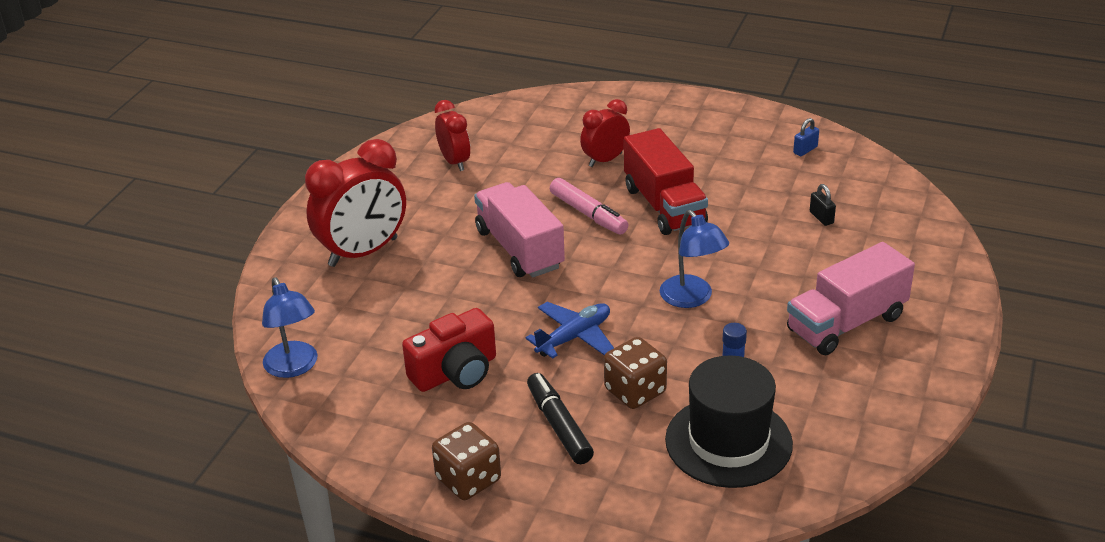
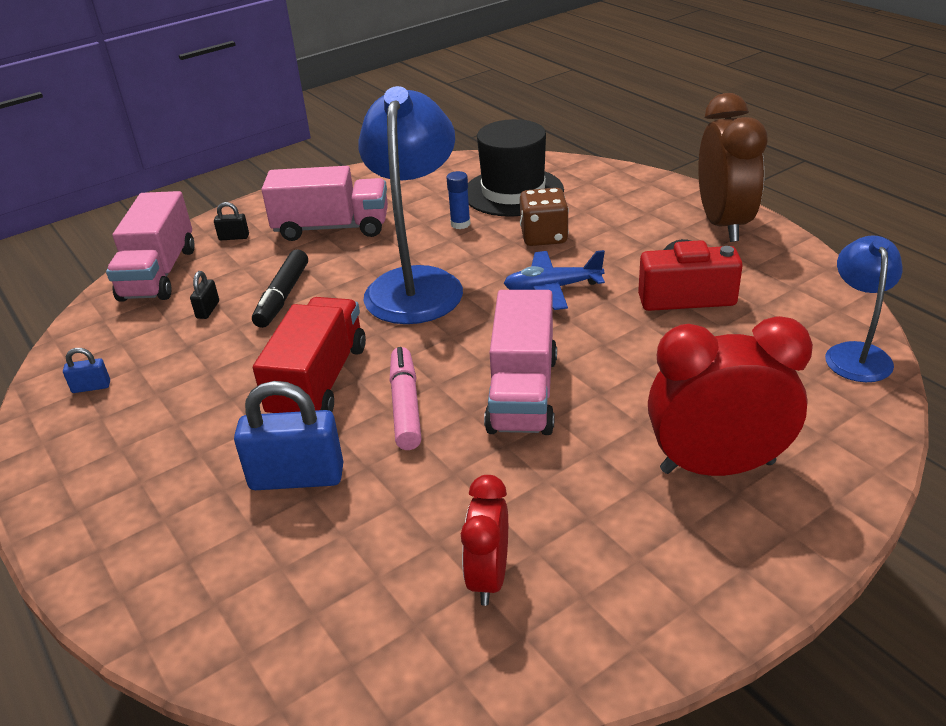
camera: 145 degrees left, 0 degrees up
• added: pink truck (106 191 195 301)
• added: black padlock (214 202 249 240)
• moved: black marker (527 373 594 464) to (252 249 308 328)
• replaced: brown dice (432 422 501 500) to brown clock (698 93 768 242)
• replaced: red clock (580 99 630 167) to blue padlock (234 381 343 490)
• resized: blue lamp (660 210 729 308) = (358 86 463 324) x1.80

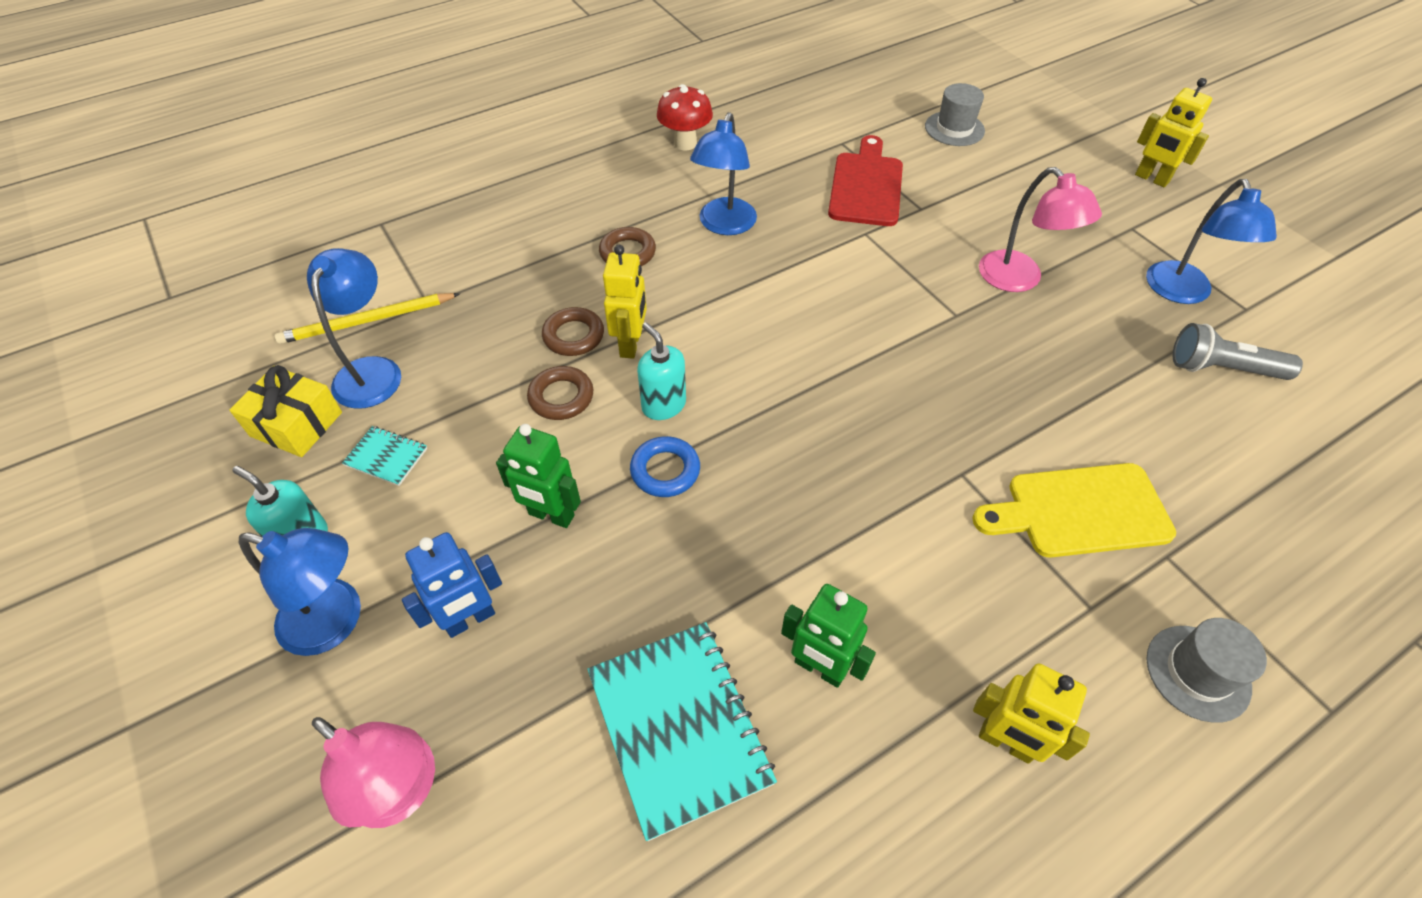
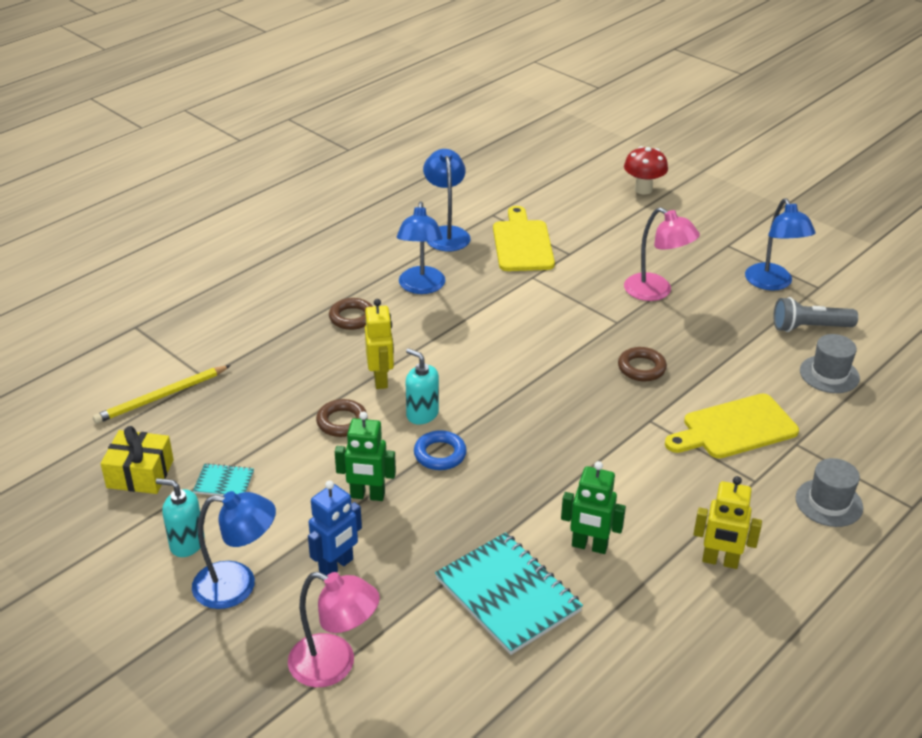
camera: 15 degrees left, 15 degrees down
• removed: yellow robot (1135 78 1212 187)
• moved: blue lamp (307 248 401 409) to (423 149 471 251)
• moved: brown ring (542 307 604 356) to (618 347 667 381)
• moved: red mushroom (657 84 713 151) to (624 146 668 195)
• moved: grey hat (925 83 985 146) to (800 334 860 393)
• recoloured: red cutting board (828 135 903 226) to yellow cutting board (493 206 555 271)

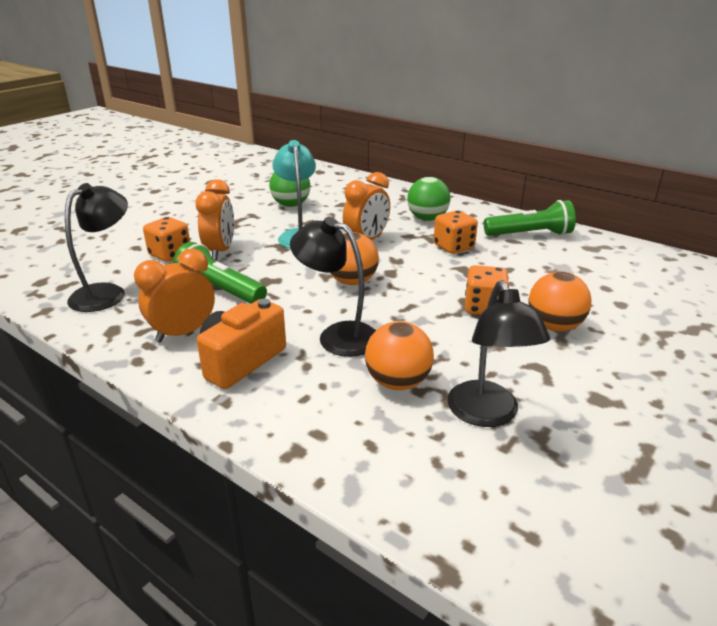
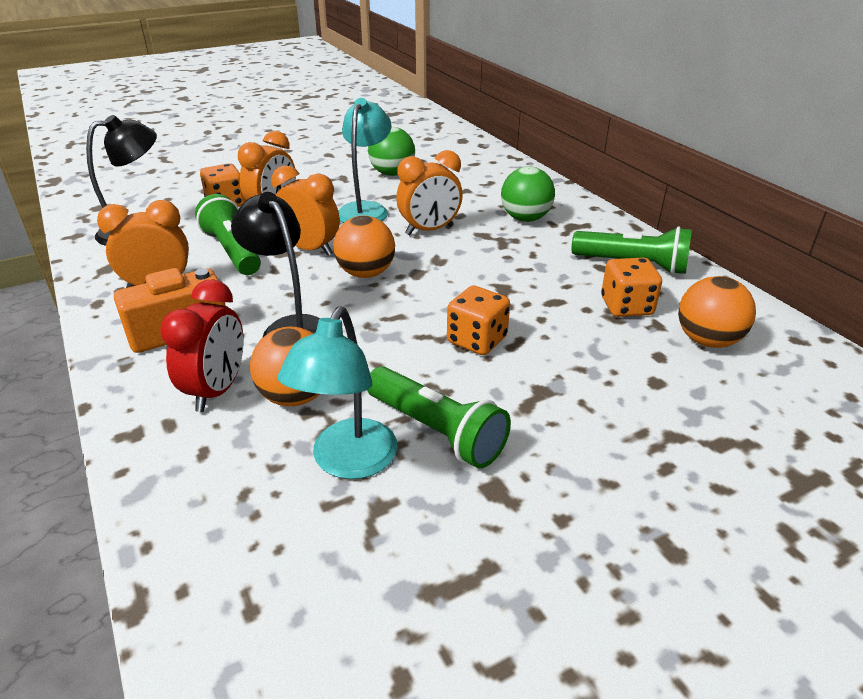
camera: 25 degrees right, 5 degrees up
• added: red clock (160 279 244 412)
• added: orange clock (271 165 340 256)
• added: green flashlight (367 366 511 468)
• moved: orange dice (434 210 478 254) to (601 258 662 317)
• moved: orange ball (528 272 592 331) to (678 276 756 348)
• recoloured: black lamp (447 280 550 427) to turquoise lamp (277 306 398 479)

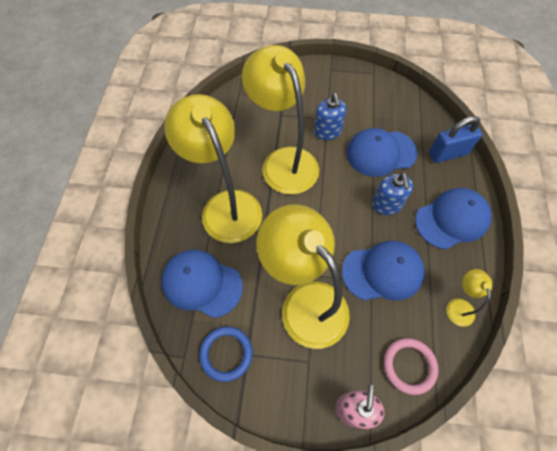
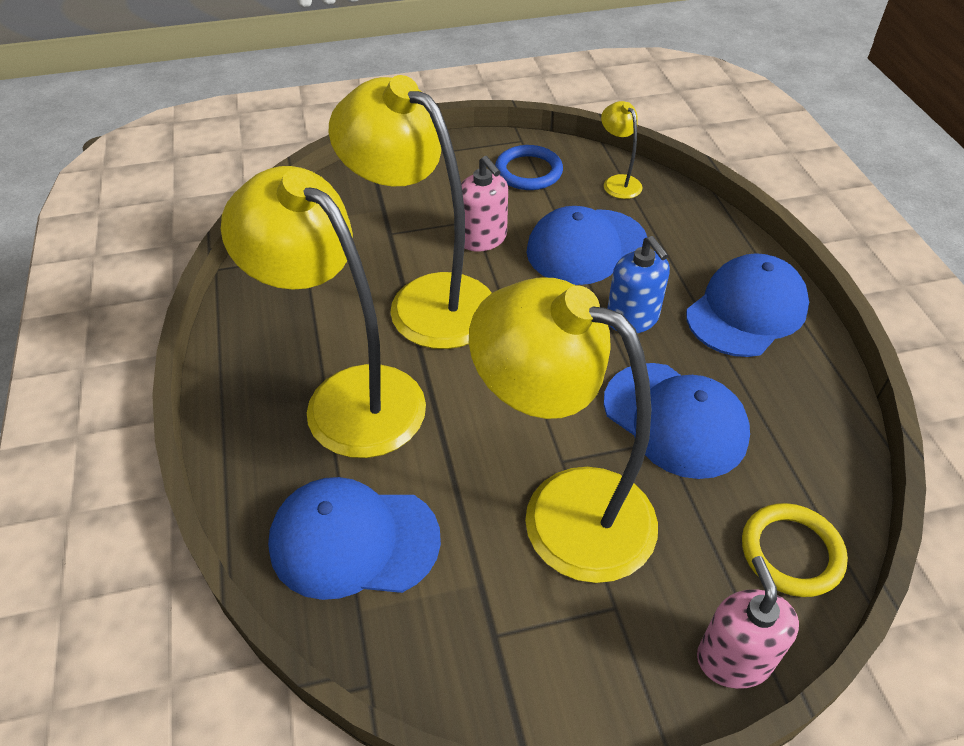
camera: 20 degrees left, 15 degrees down
• removed: blue padlock (429 116 482 163)
• moved: blue ring (199 326 253 382) to (495 145 563 190)
• moved: yellow lamp (447 269 492 327) to (601 101 642 199)
• recoloured: blue soap dispenser (314 93 346 140) to pink soap dispenser (461 156 508 252)
• recoloured: pink ring (384 338 438 395) to yellow ring (742 503 848 597)
• turned: blue cap (342 241 425 300) = (604 363 750 479) 75 degrees clockwise

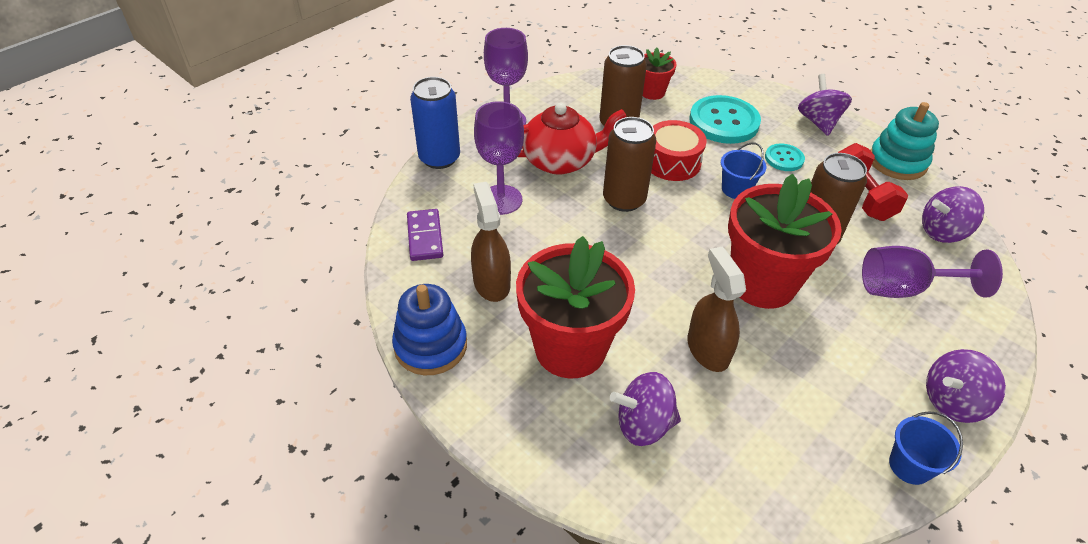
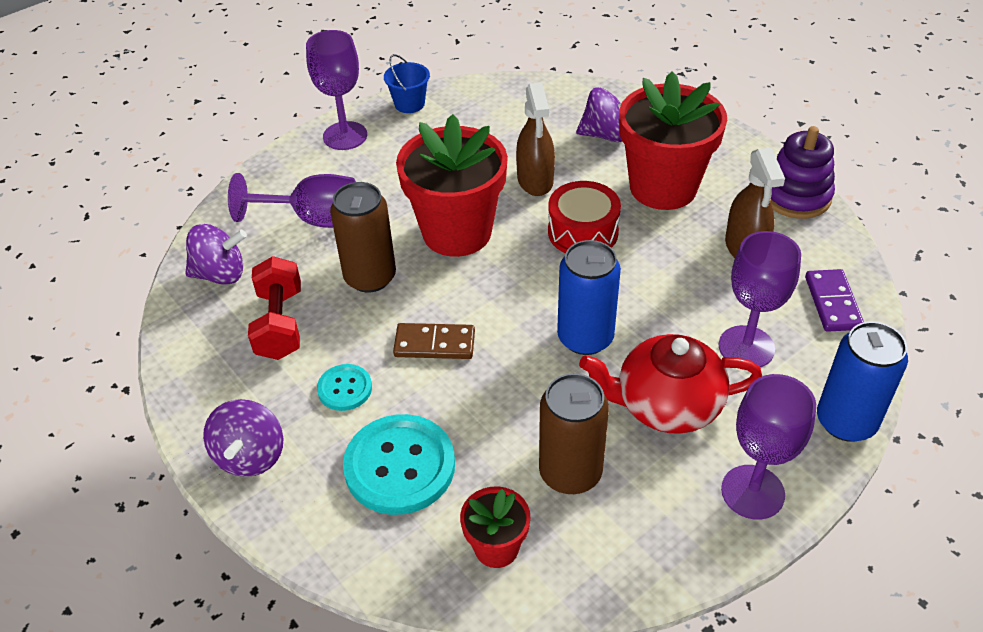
camera: 170 degrees left, 0 degrees up
• removed: turquoise stacking toy (870 102 939 180)
• moved: red drum (651 120 707 181) to (548 181 621 253)
• replaced: blue bucket (721 142 766 199) to brown domino (393 323 475 359)
• replaced: purple spinning top (926 349 1006 423) to purple goblet (306 30 367 150)
• recoloured: blue stacking toy (392 284 467 375) to purple stacking toy (770 126 835 219)
• recoloured: brown can (603 117 656 212) to blue can (557 240 621 355)

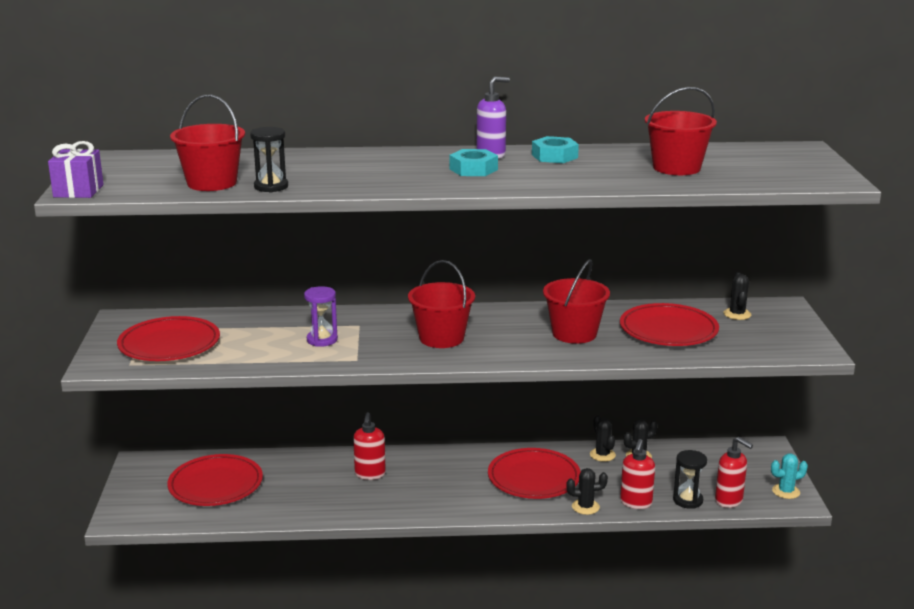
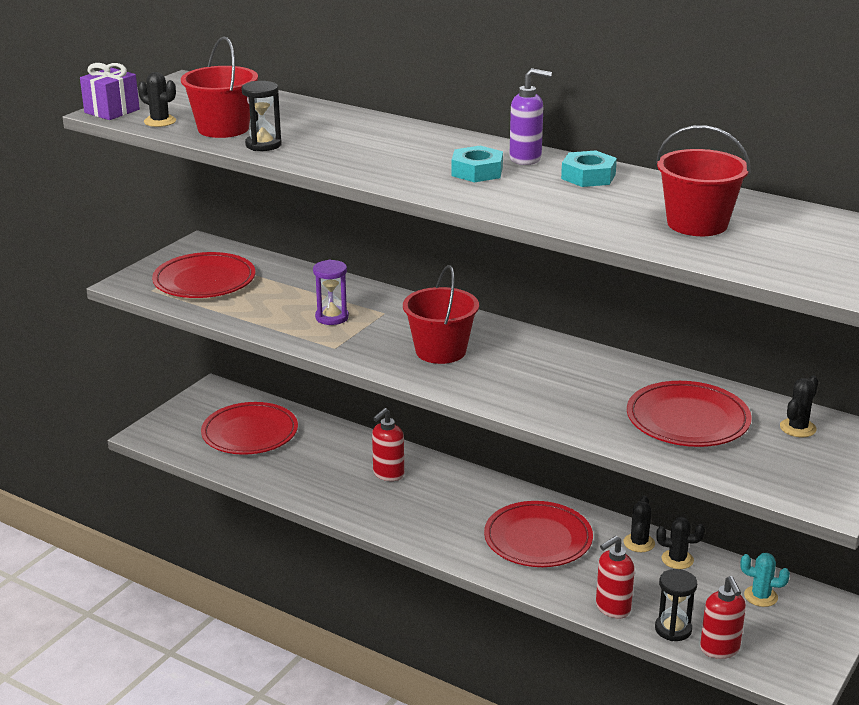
camera: 35 degrees right, 5 degrees up
• removed: red bucket (543 259 610 344)
• moved: black cactus (566 468 608 515) to (138 72 176 127)
• moved: turquoise cactus (771 454 808 499) to (740 553 790 607)

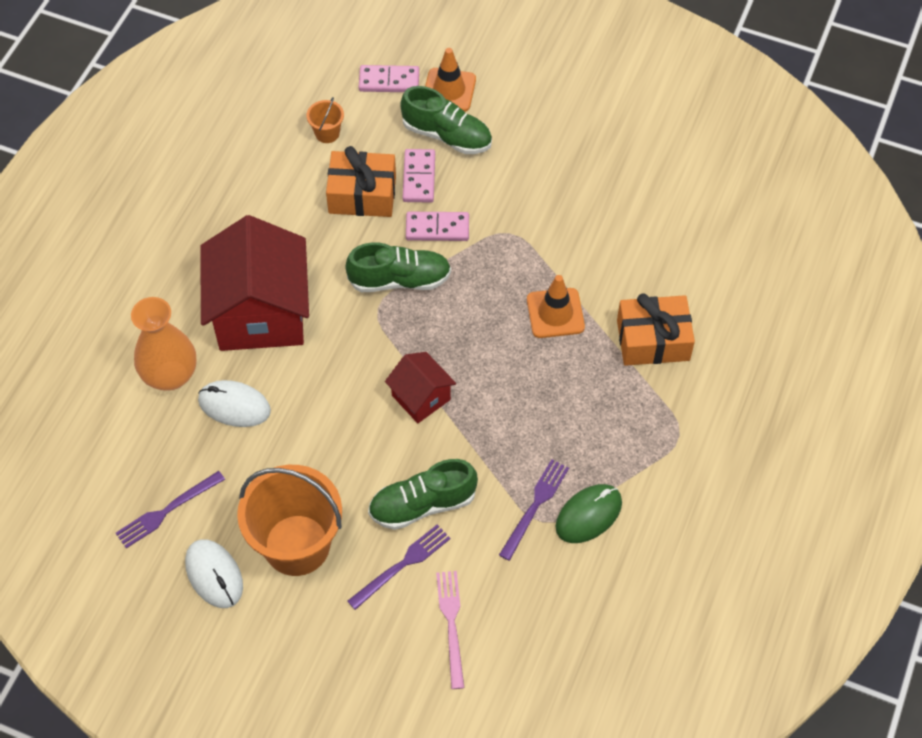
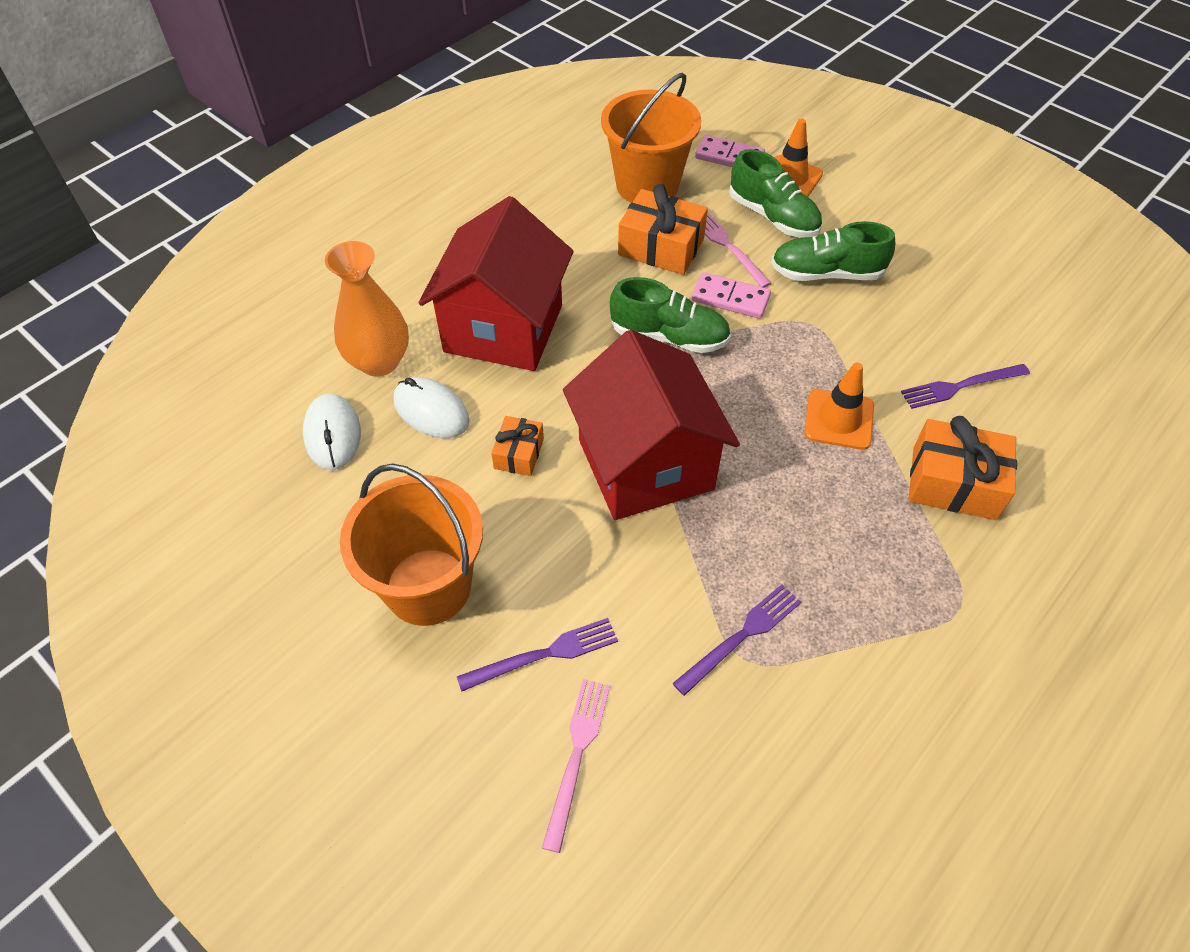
camera: 20 degrees right, 5 degrees down
• removed: green mouse (555 484 622 543)
• added: orange gift (491 416 544 476)
• moved: purple fork (116 471 225 548) to (901 364 1030 409)
• moved: white mouse (185 539 243 608) to (303 394 361 470)
• moved: green shoe (368 459 478 530) to (771 221 895 281)
• replaced: pink domino (403 149 435 203) to pink fork (705 212 772 288)
• resized: orange bucket (307 97 344 143) = (601 73 701 203) x2.35
• resized: red house (385 352 456 423) = (563 330 740 520) x2.00

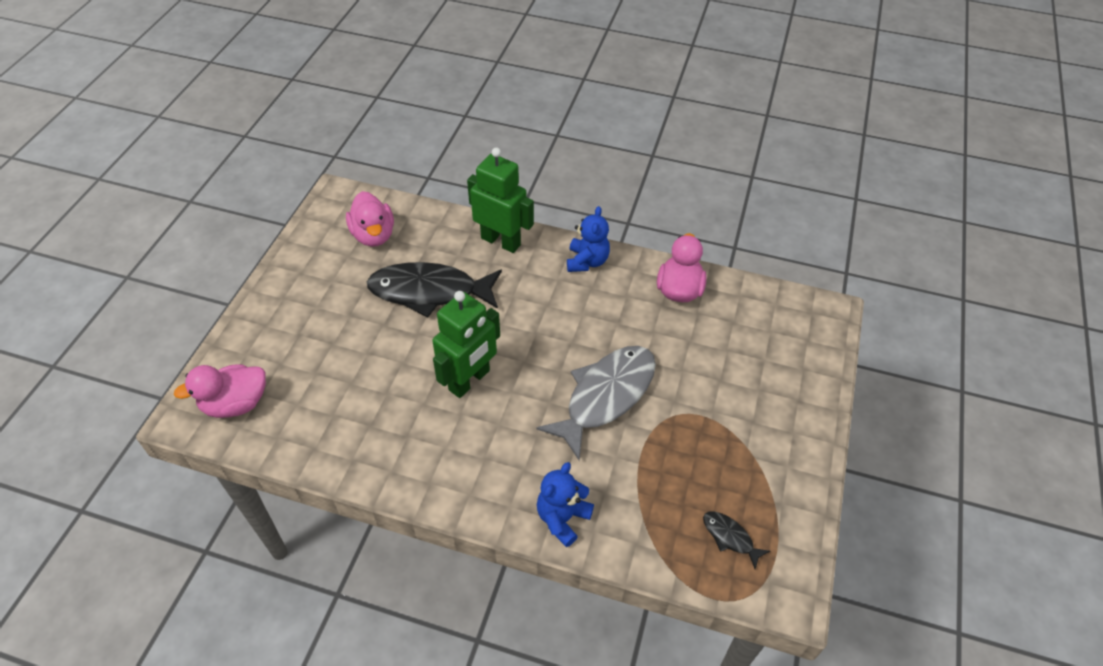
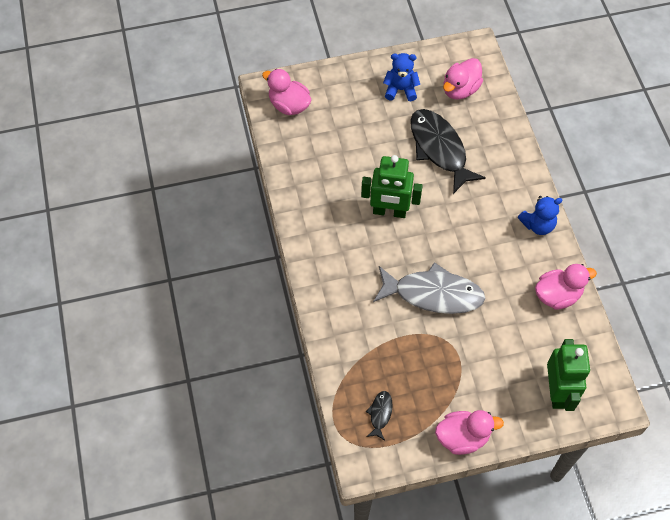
camera: 60 degrees right, 10 degrees up
• added: pink duck (435 410 504 455)
• moved: green robot (467 148 534 253) to (547 339 590 411)
• moved: blue teddy bear (537 462 594 547) to (383 53 420 101)

